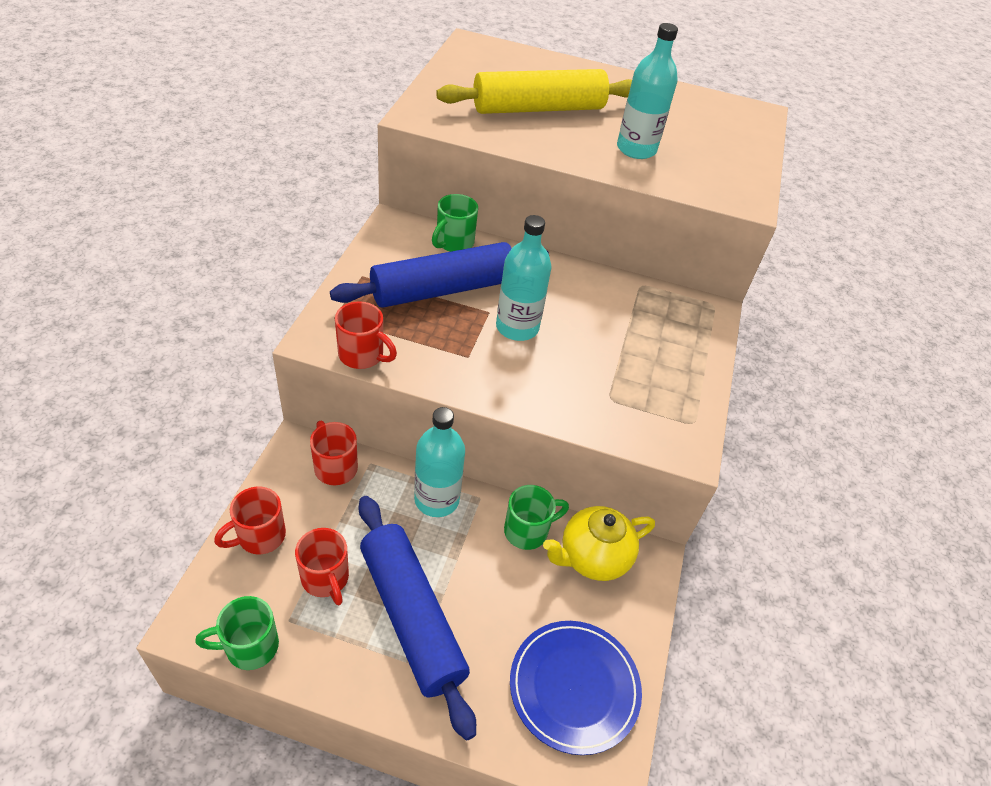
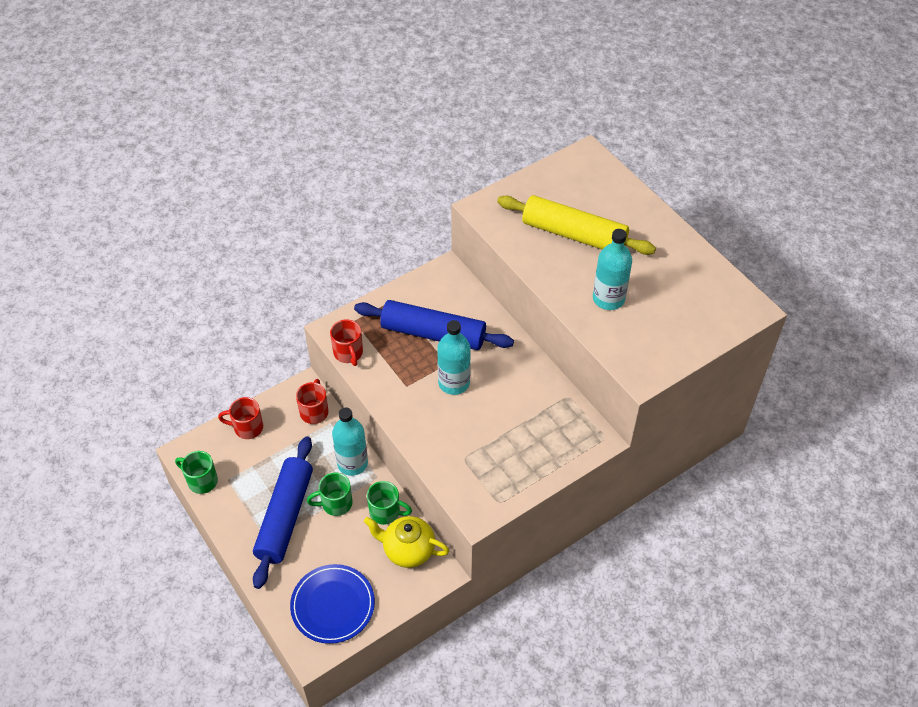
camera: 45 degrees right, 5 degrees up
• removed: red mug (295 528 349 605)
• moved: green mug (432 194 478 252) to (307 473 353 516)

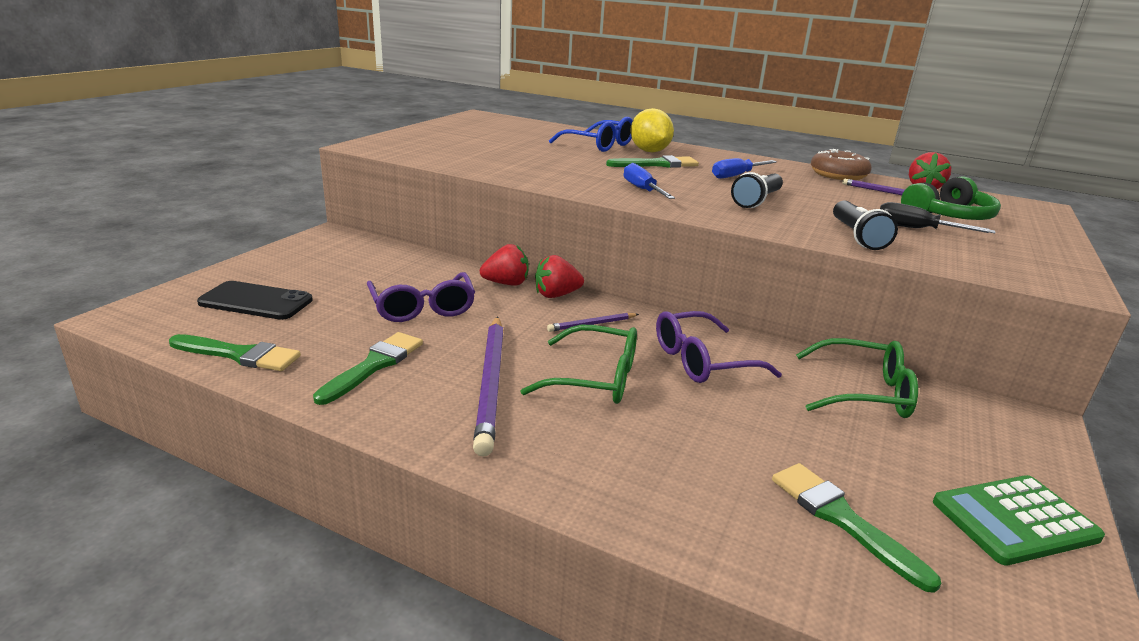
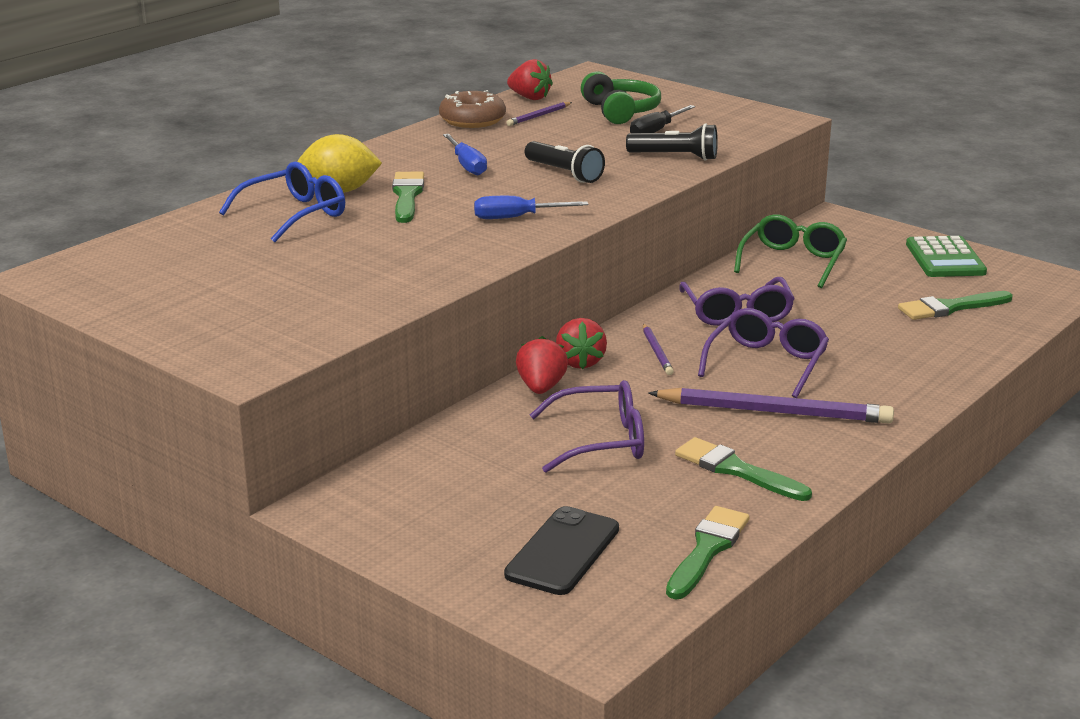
camera: 75 degrees left, 0 degrees up
• recoloured: green glasses (521 325 637 404) to purple glasses (698 308 829 398)

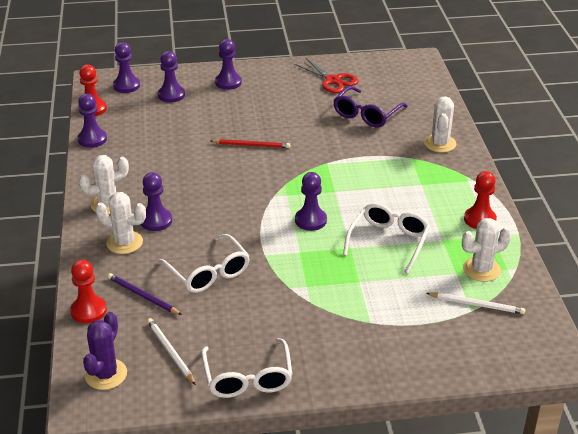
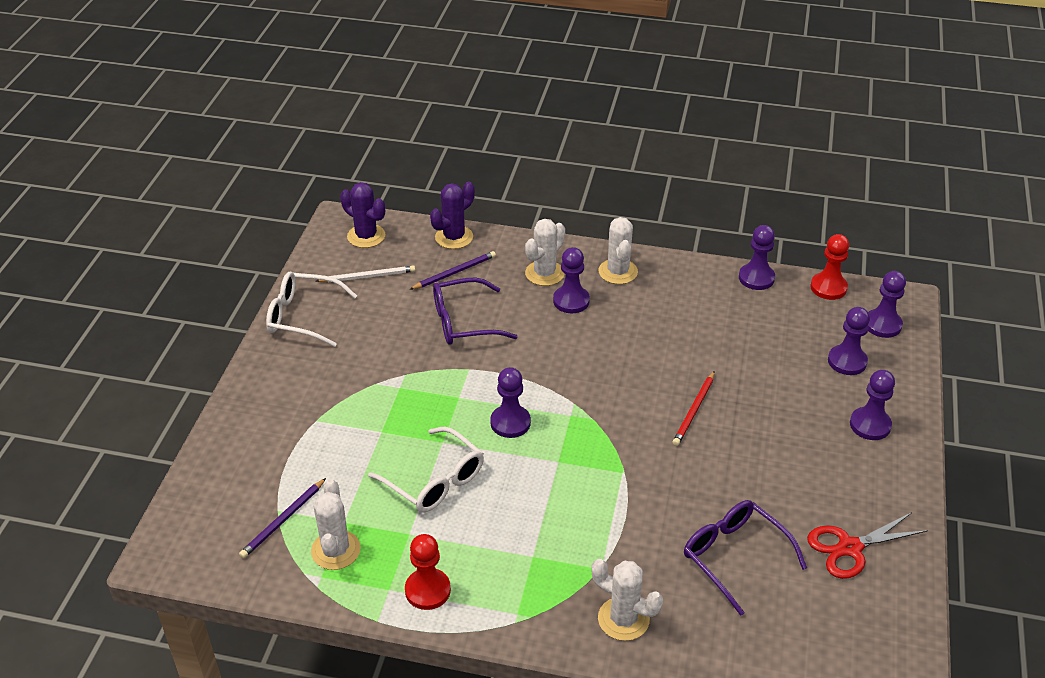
camera: 110 degrees right, 5 degrees up
• replaced: red pawn (70 260 107 324) to purple cactus (430 181 475 249)
• recoloured: white glasses (158 234 250 293) to purple glasses (433 278 518 345)
• recoloured: white pencil (426 292 525 314) to purple pencil (239 478 326 558)

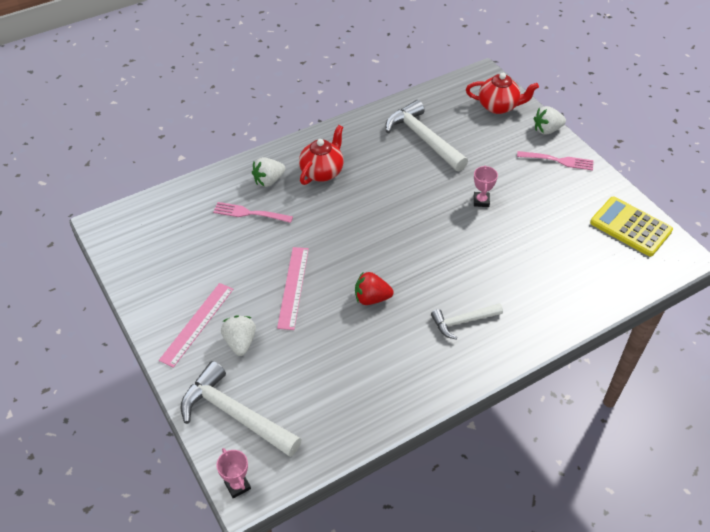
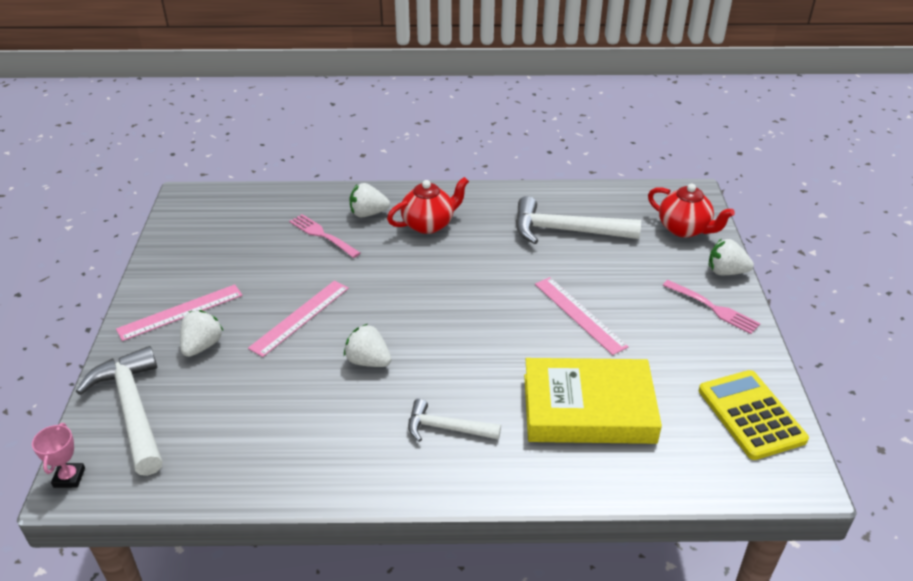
camera: 30 degrees right, 10 degrees down
• added: yellow book (524 358 662 444)
• replaced: pink trophy (474 165 498 207) to pink ruler (535 277 628 355)
• recoloured: red strawberry (355 272 394 305) to white strawberry (344 324 392 367)
• turned: white hammer (386 100 468 171) = (516 196 641 244) 75 degrees counterclockwise

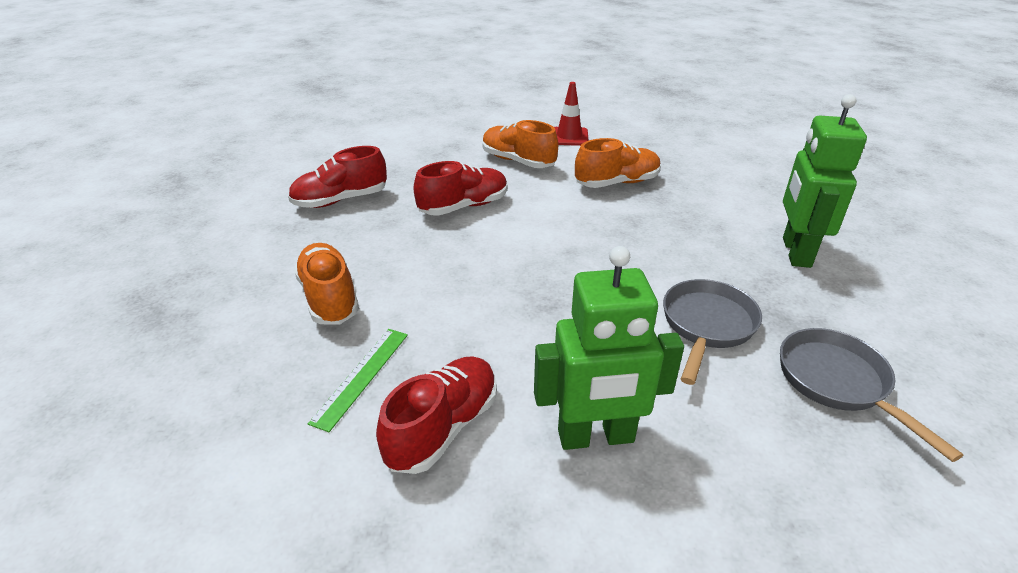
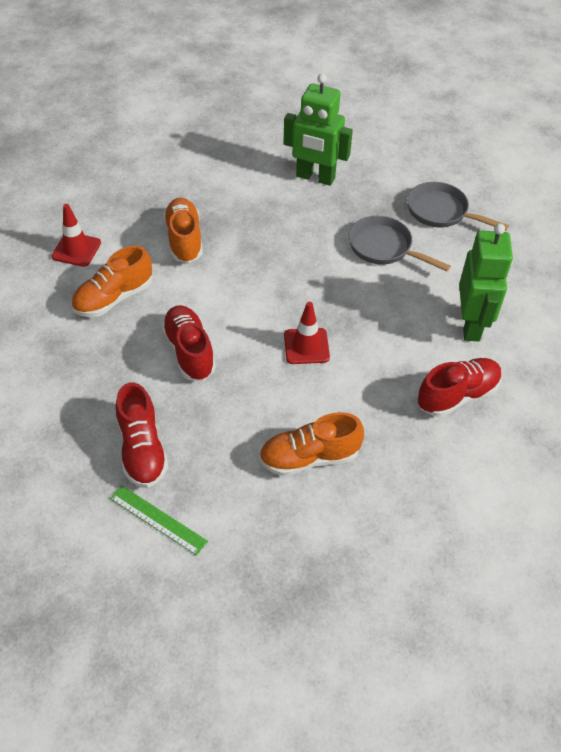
camera: 80 degrees left, 15 degrees up
• added: red traffic cone (284 302 330 364)
• moved: green ruler (308 329 408 432) to (110 485 208 556)
• turned: red shoe (376 356 497 474) = (417 358 502 417) 105 degrees clockwise
• turned: grey pan (780 328 963 462) = (407 182 509 231) 45 degrees clockwise

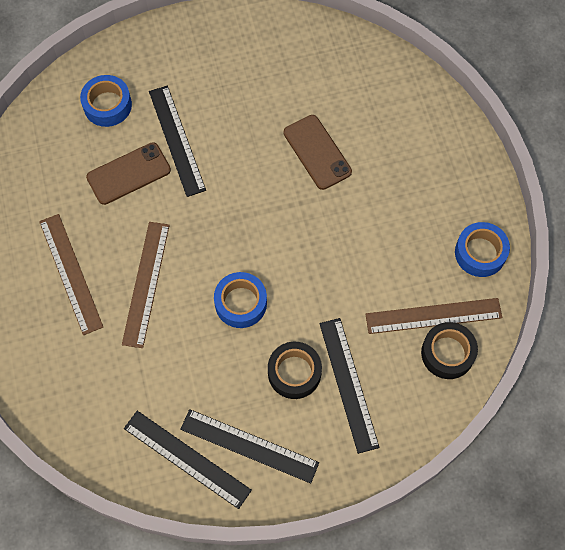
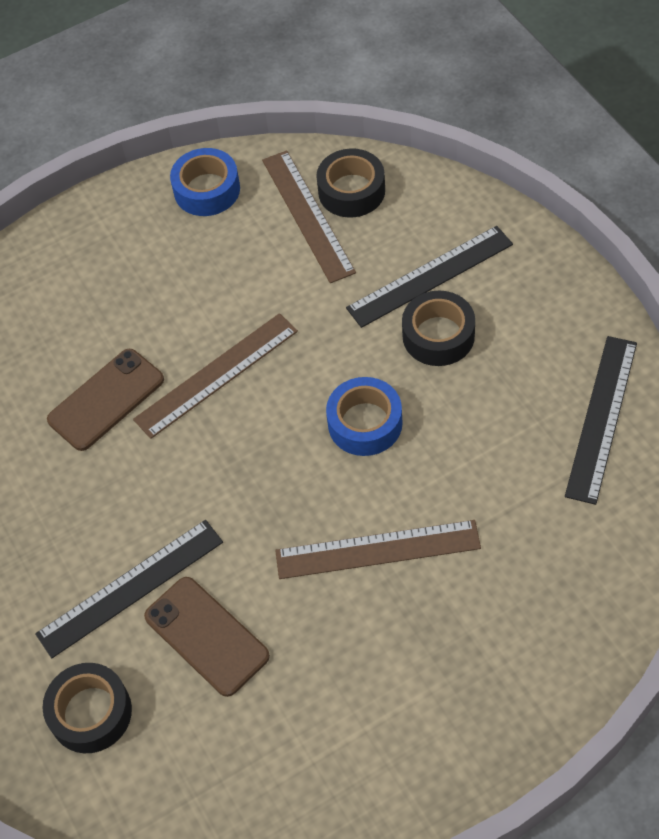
camera: 100 degrees left, 10 degrees down
• removed: black ruler (180 409 319 483)
• moved: brown ruler (39 214 103 335) to (133 313 298 439)
• recoloured: blue tape (80 75 132 127) to black tape (43 663 132 753)

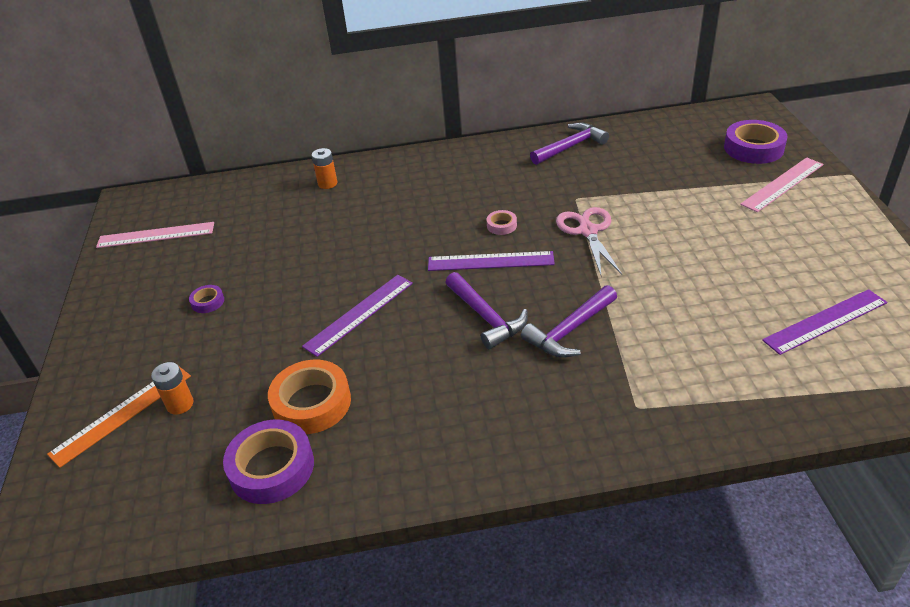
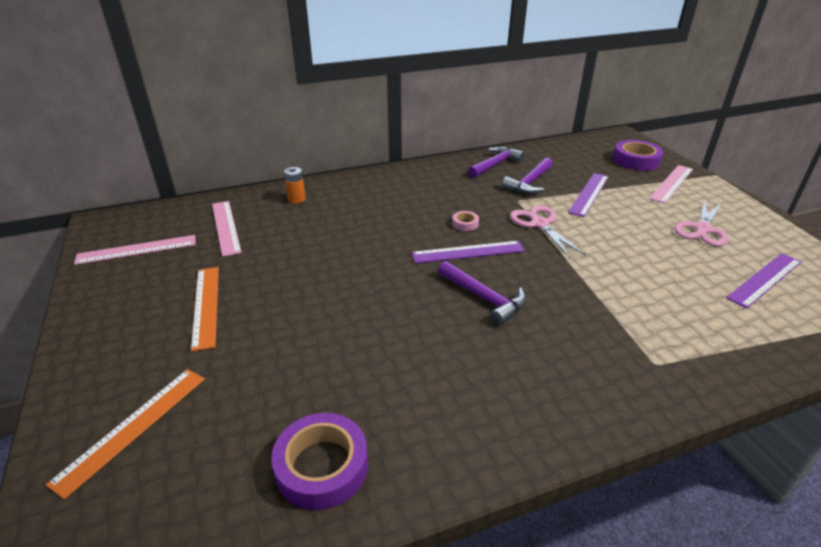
camera: 15 degrees left, 5 degrees down
• removed: orange battery (151 362 194 415)
• removed: orange tape (268 360 351 434)
• added: pink ruler (212 201 242 257)
• added: pink scissors (675 200 728 246)
• moved: purple ruler (302 275 413 357) to (568 173 609 217)
• moved: purple hammer (521 285 617 358) to (502 157 553 194)
• replaced: purple tape (189 285 224 313) to orange ruler (191 267 219 352)

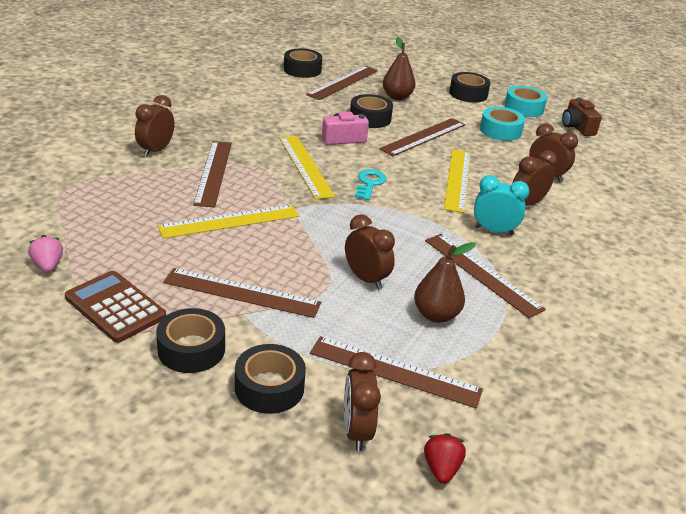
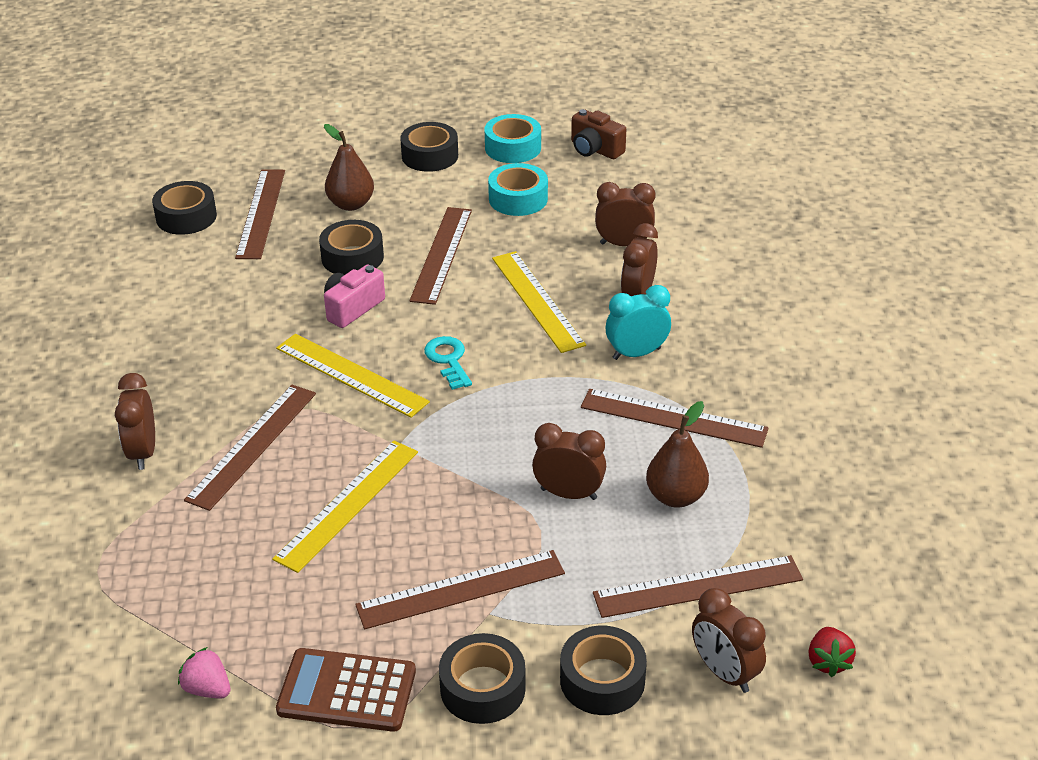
camera: 30 degrees left, 5 degrees up
• turned: brown ruler (193 141 232 207) = (184 385 316 511) 60 degrees clockwise
• turned: red strawberry (424 433 466 484) = (808 627 856 677) 150 degrees counterclockwise

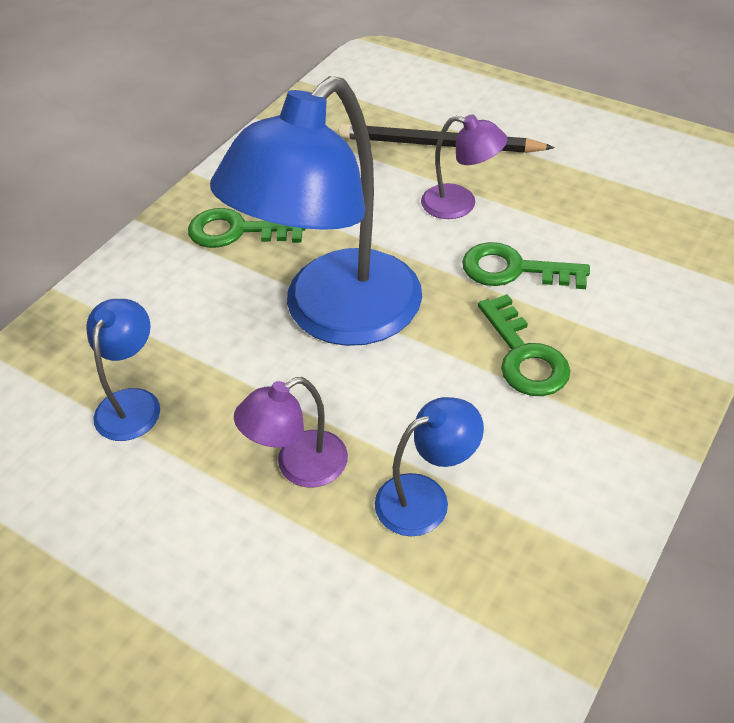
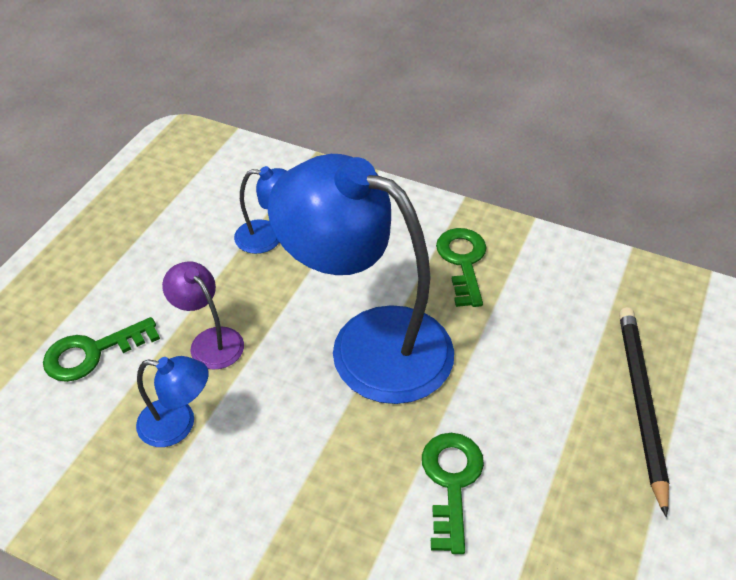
camera: 80 degrees right, 0 degrees up
• removed: purple lamp (421 114 508 219)
• moved: green key (478 294 570 396) to (43 317 160 382)
• turned: blue lamp (375 397 484 537) = (136 356 208 447) 45 degrees counterclockwise

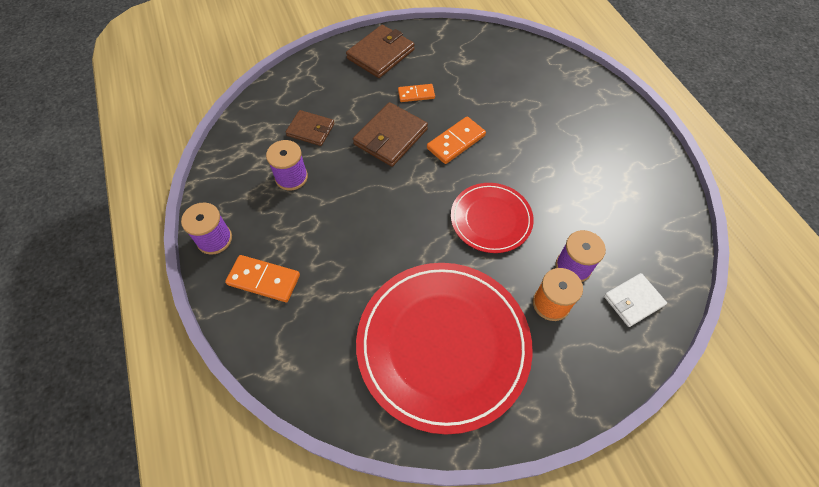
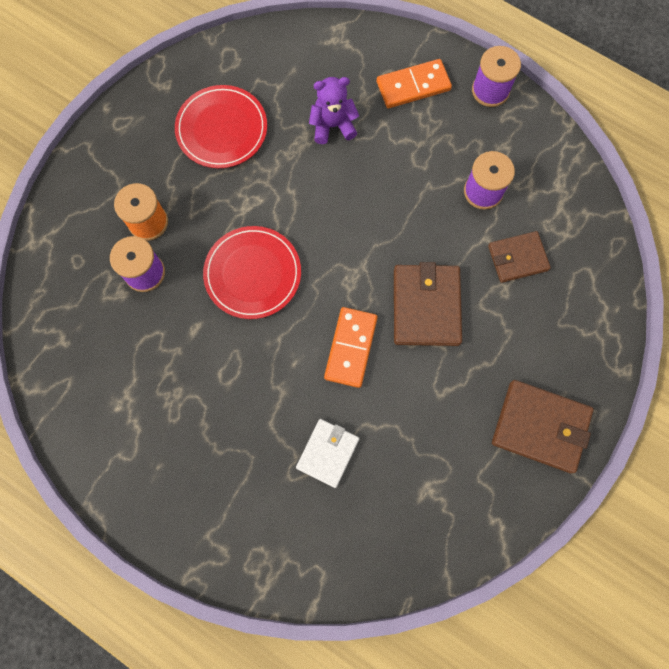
camera: 145 degrees right, 15 degrees up
• removed: orange domino (398 84 435 102)
• added: purple teddy bear (309 77 359 144)
• moved: white wallet (604 273 667 327) to (296 419 359 488)
• turned: brown wallet (346 25 415 78) = (492 380 594 473) 75 degrees counterclockwise
• resized: red plate (356 263 533 435) = (175 85 267 168) x0.54

